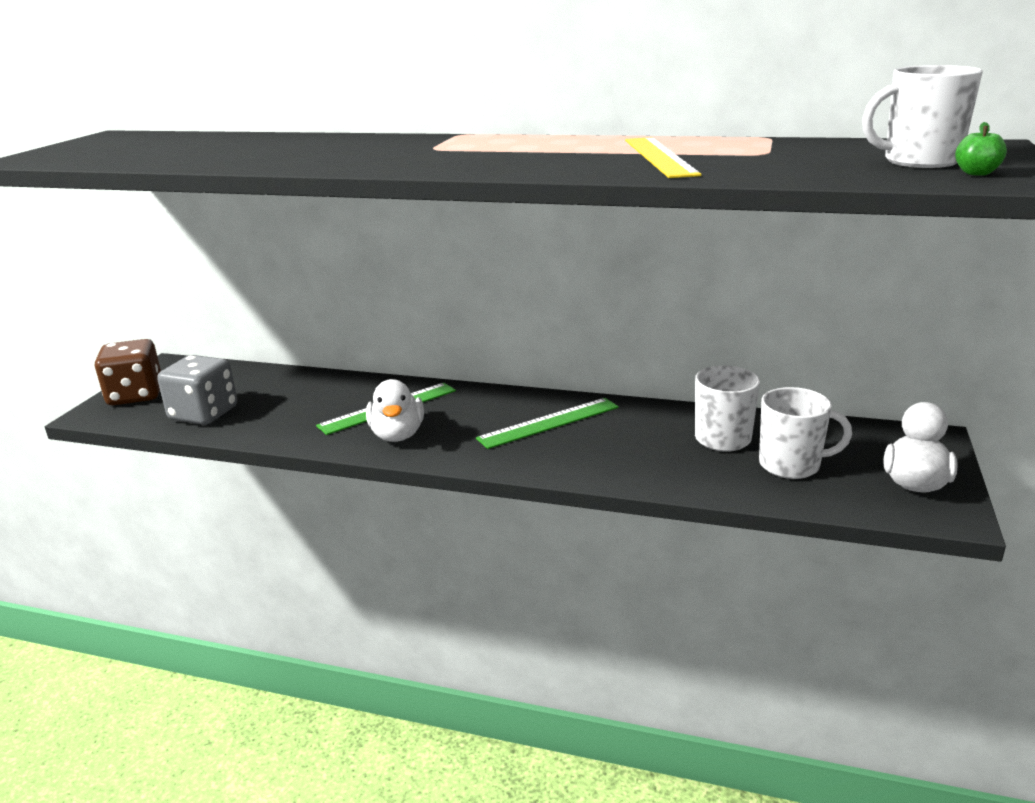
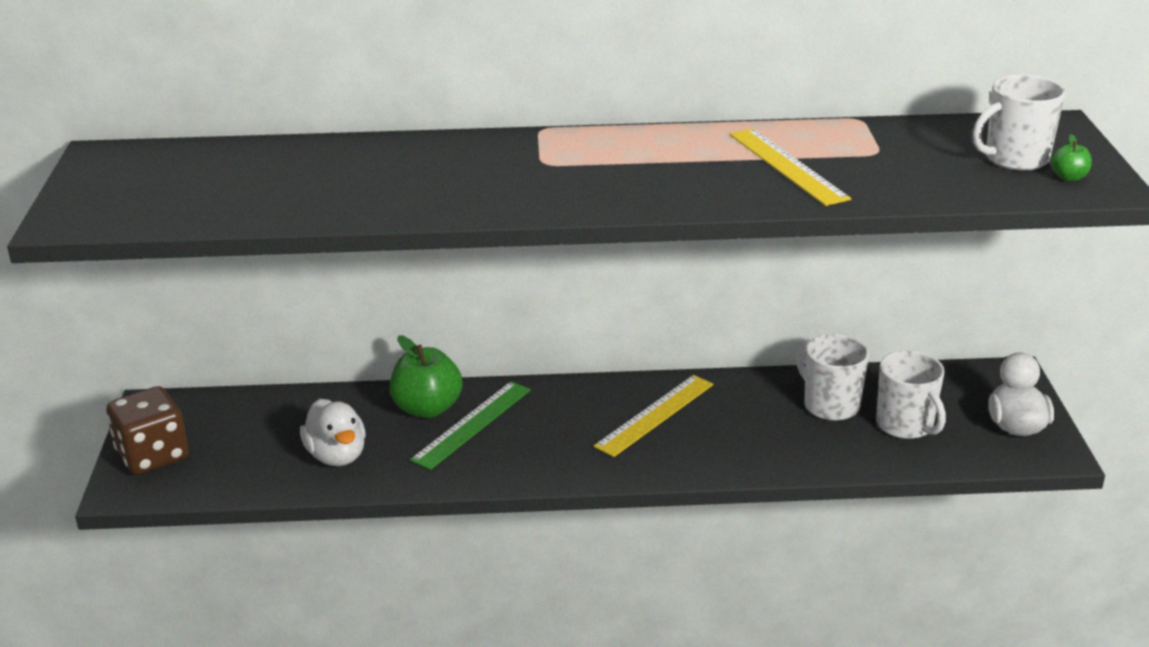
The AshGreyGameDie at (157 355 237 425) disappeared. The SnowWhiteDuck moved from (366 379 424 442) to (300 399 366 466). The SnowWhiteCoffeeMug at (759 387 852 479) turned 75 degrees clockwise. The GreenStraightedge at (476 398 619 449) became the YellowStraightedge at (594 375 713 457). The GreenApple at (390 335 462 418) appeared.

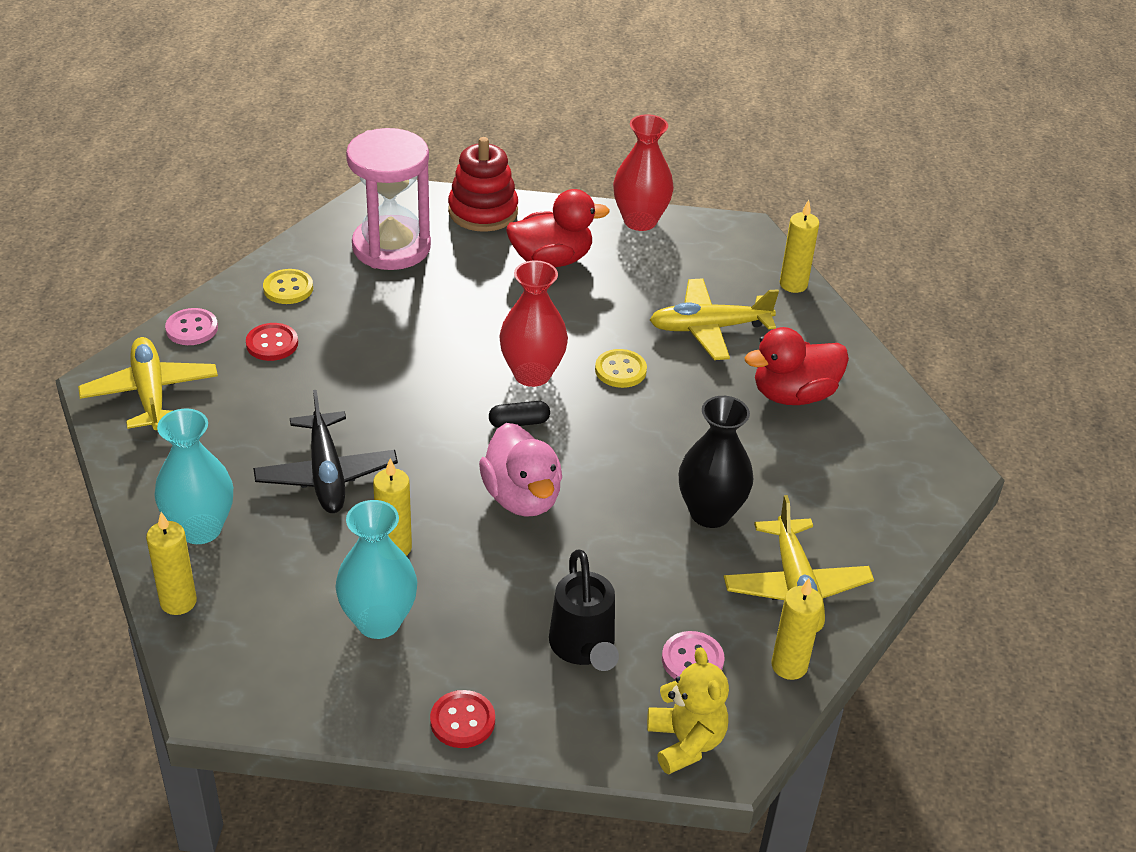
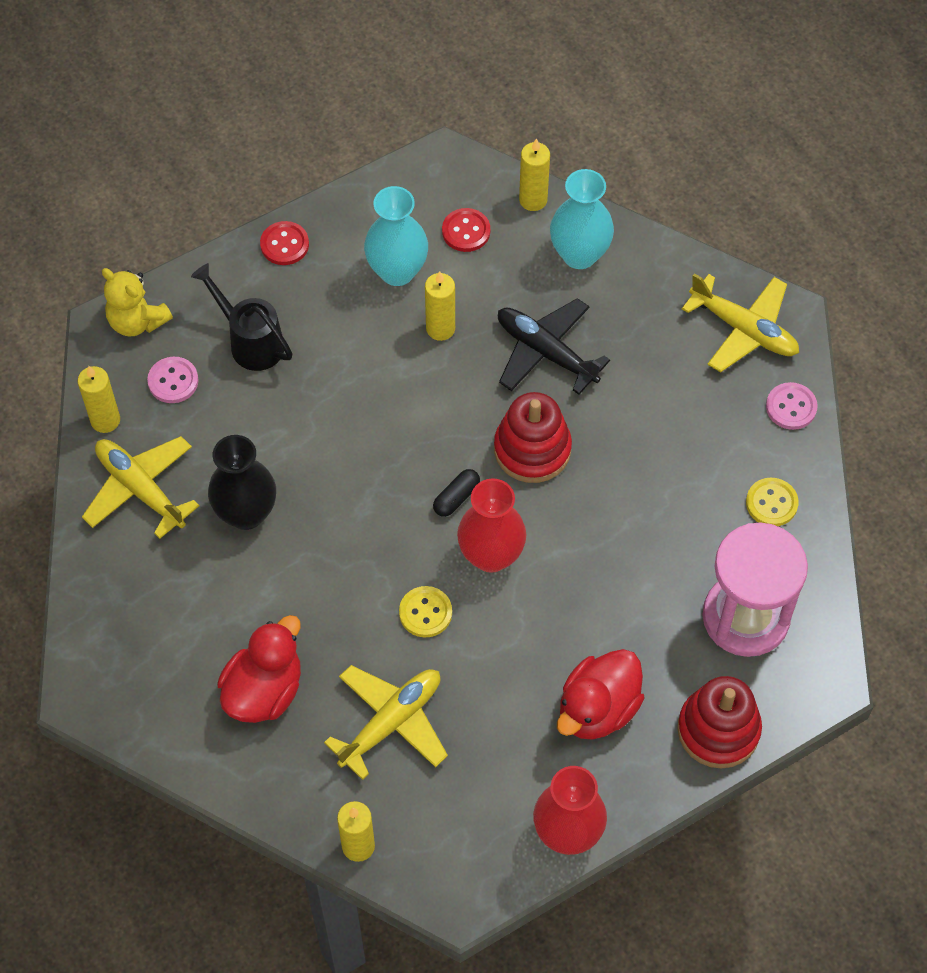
The CrimsonSewingButton moved from (246 323 298 361) to (442 208 490 252). The RosyDuck at (479 423 562 517) disappeared. The CrimsonRingStacker at (494 392 572 483) appeared.

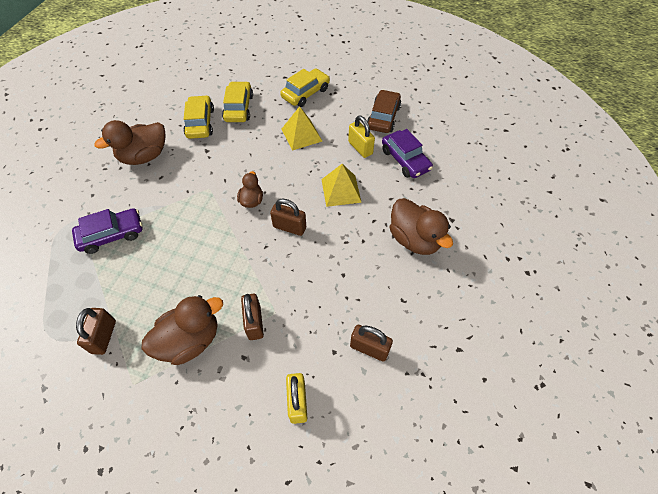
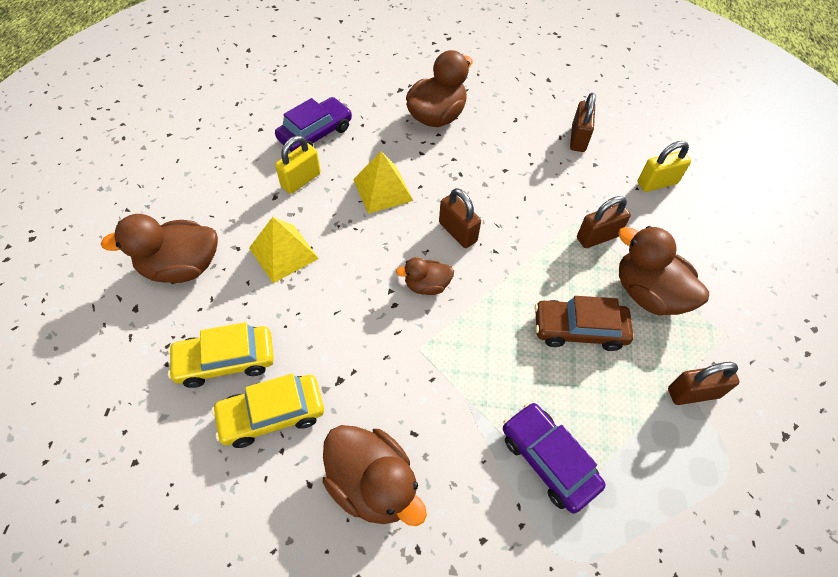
The YellowCar at (280 69 330 107) was replaced by the RussetDuck at (101 214 218 283). The RussetCar moved from (367 90 401 133) to (535 296 634 351). The RussetPadlock at (270 199 306 236) turned 45 degrees counterclockwise.

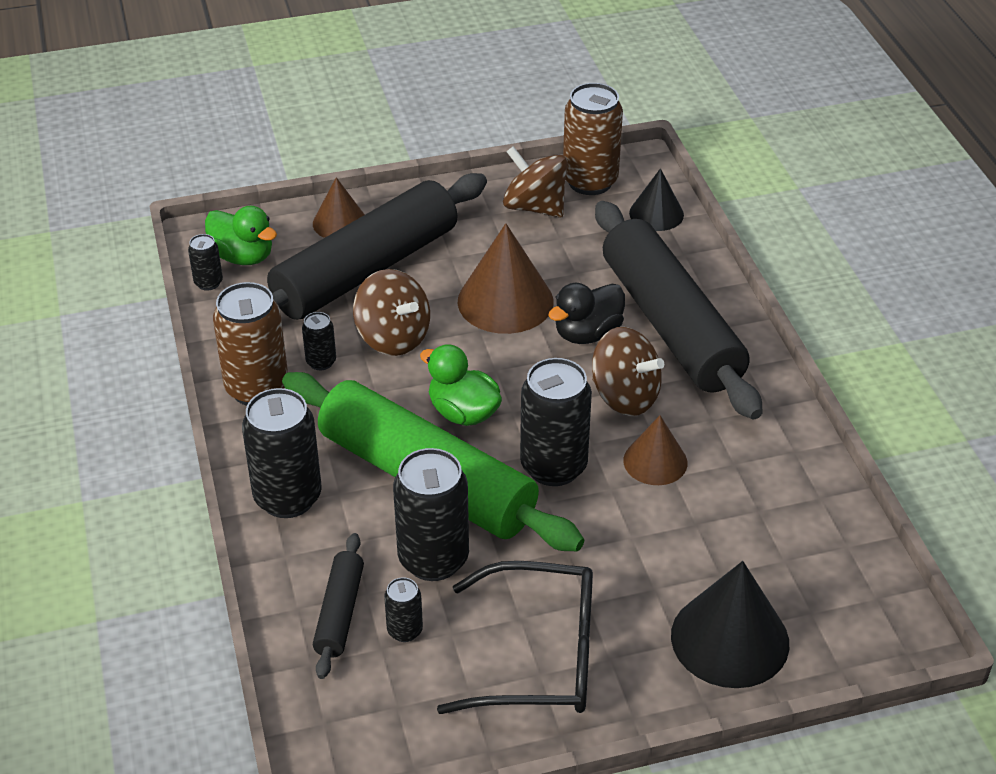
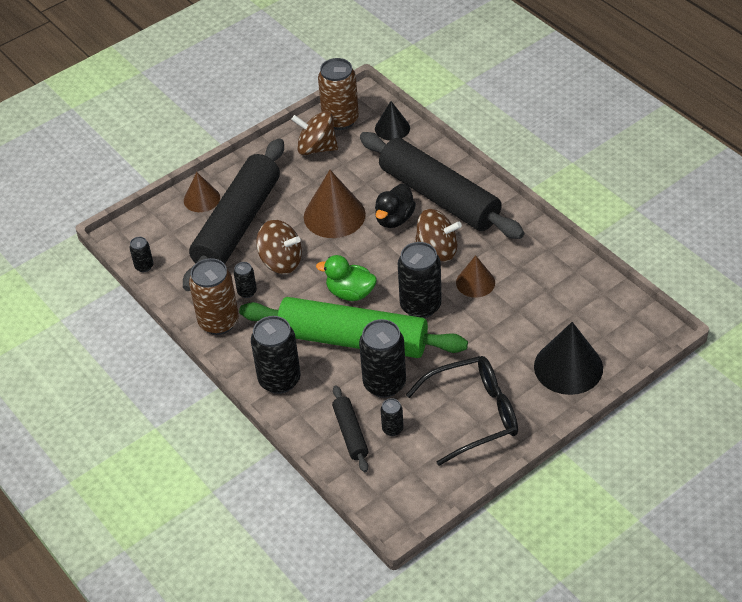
The GreenDuck at (205 206 277 265) disappeared.

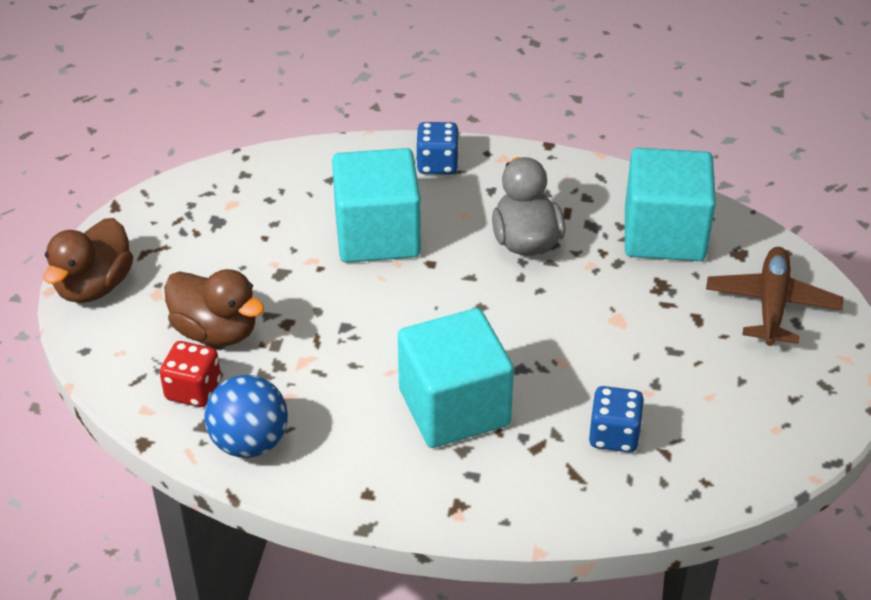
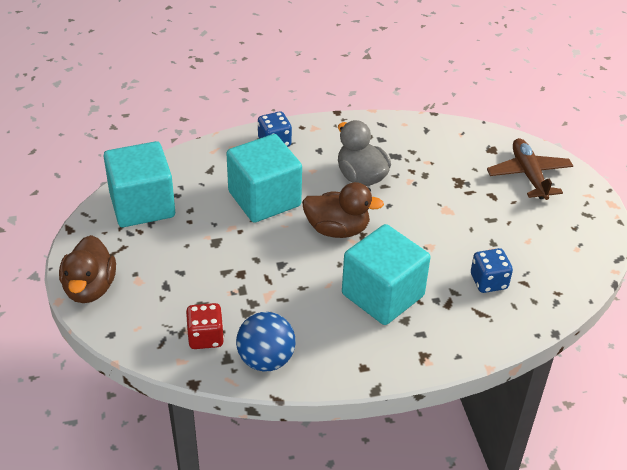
The AquaBlock moved from (625 148 716 261) to (104 141 175 227). The RussetDuck moved from (164 269 264 346) to (302 182 384 238).

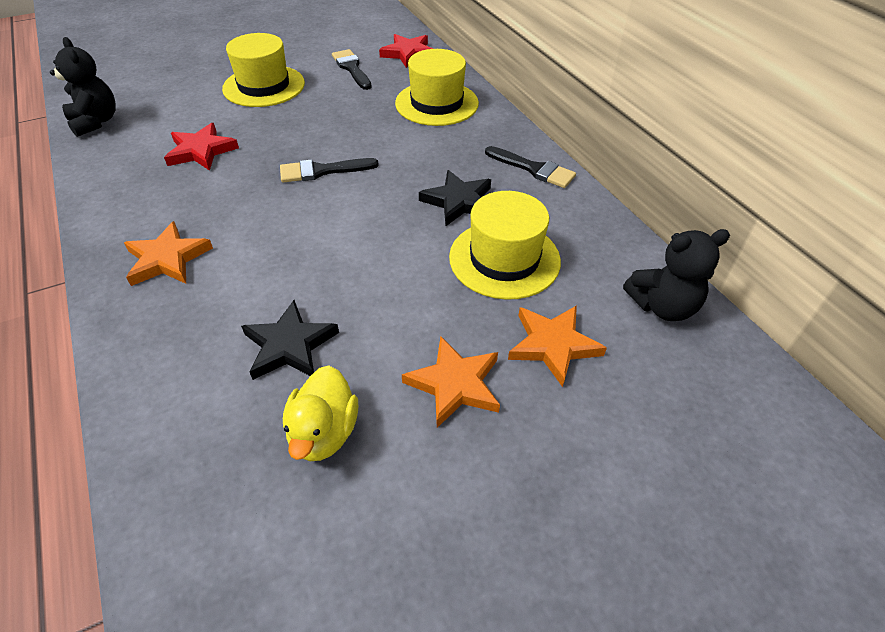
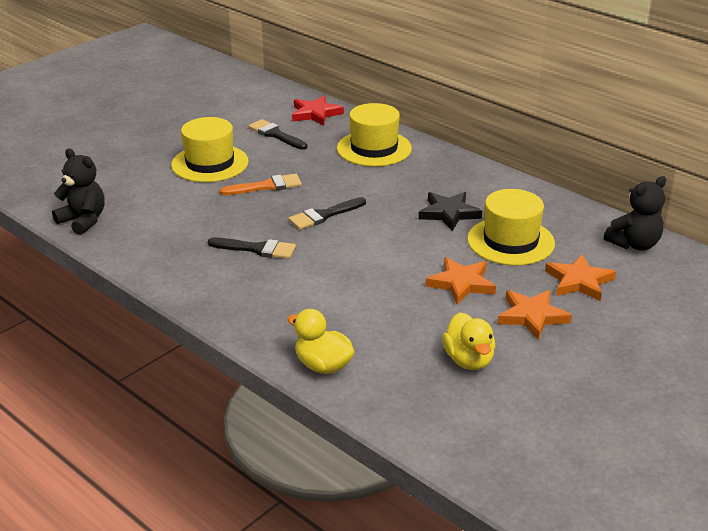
The CrimsonFivePointedStar at (164 123 239 171) disappeared. The JetBlackBrush moved from (485 146 576 188) to (208 237 296 259). The OrangeColouredFivePointedStar moved from (124 221 213 286) to (425 257 496 305). The JetBlackFivePointedStar at (241 300 339 380) disappeared. The OrangeColouredBrush at (220 174 302 195) appeared. The YellowDuck at (288 309 355 374) appeared.

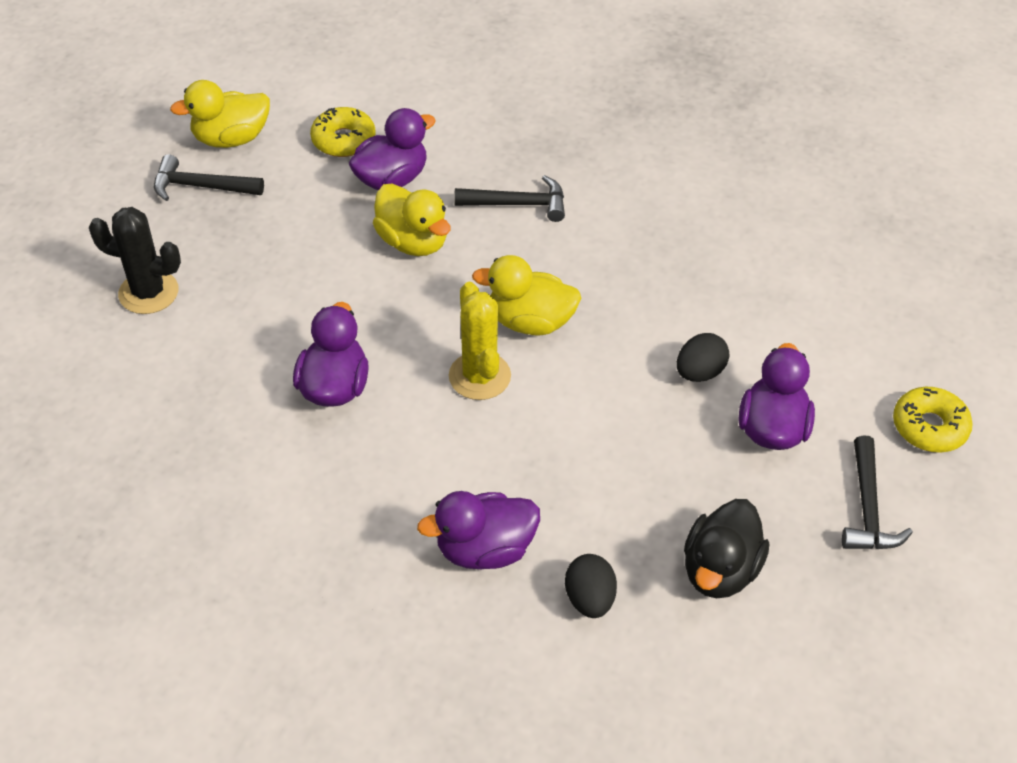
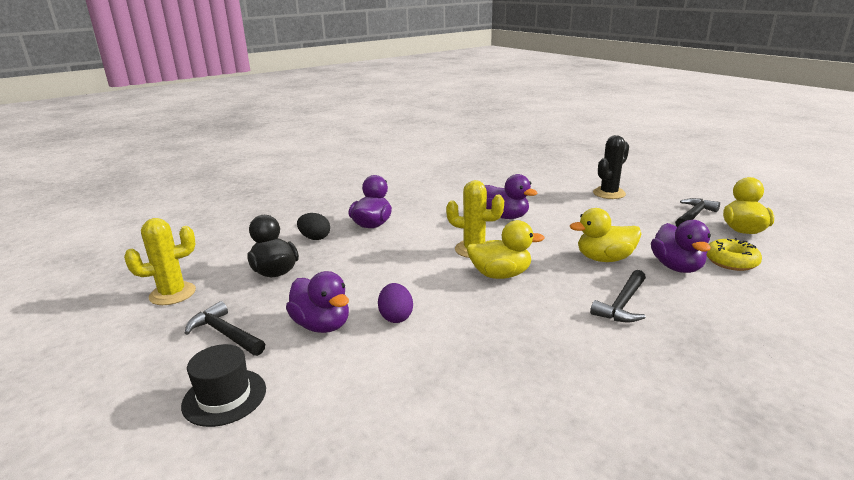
The YellowDuck at (472 255 581 336) turned 45 degrees clockwise. The JetBlackToyEgg at (677 333 729 382) became the RoyalPurpleToyEgg at (378 283 413 323). The YellowDonut at (893 387 973 452) was replaced by the JetBlackTallHat at (181 344 266 427). The YellowSaguaroCactus at (124 218 196 305) appeared.

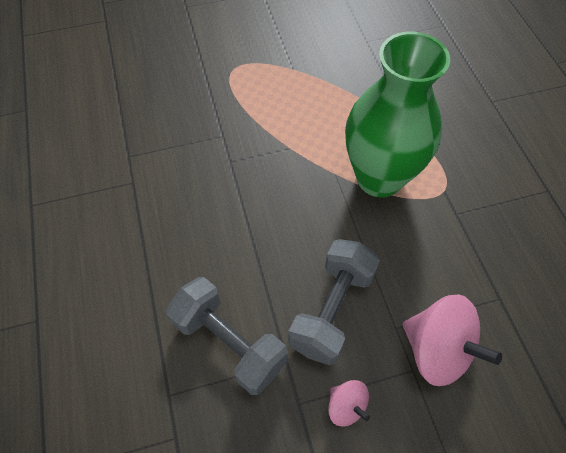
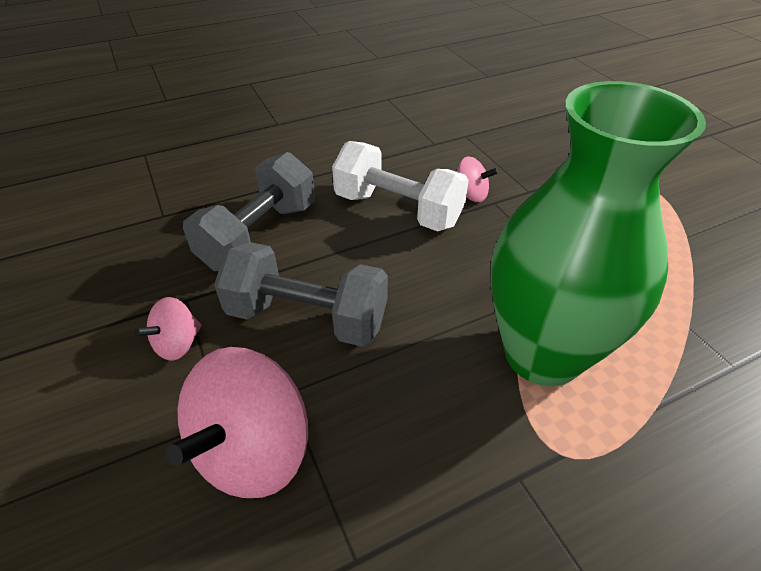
The SnowWhiteDumbbell at (332 141 469 231) appeared. The RosySpinningTop at (457 157 499 202) appeared.

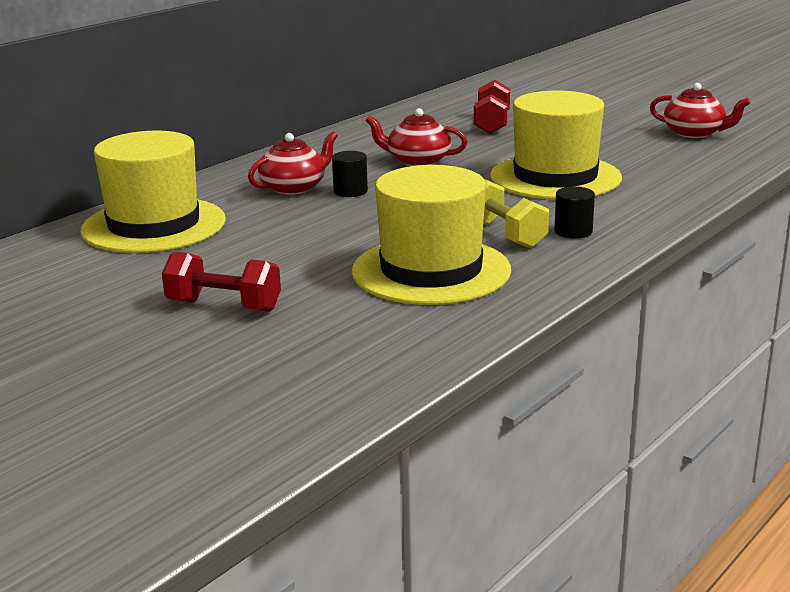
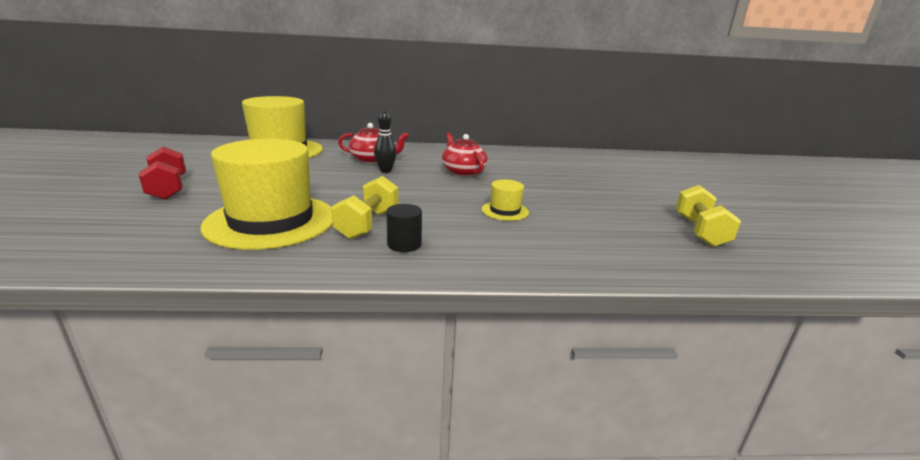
The CrimsonDumbbell at (474 80 510 134) disappeared. The CrimsonTeaPot at (650 83 750 138) was replaced by the YellowDumbbell at (676 185 741 247). The YellowTallHat at (490 90 622 200) changed to 0.43 times the size. The JetBlackCylinder at (332 151 368 197) was replaced by the JetBlackTenpin at (374 110 397 173).

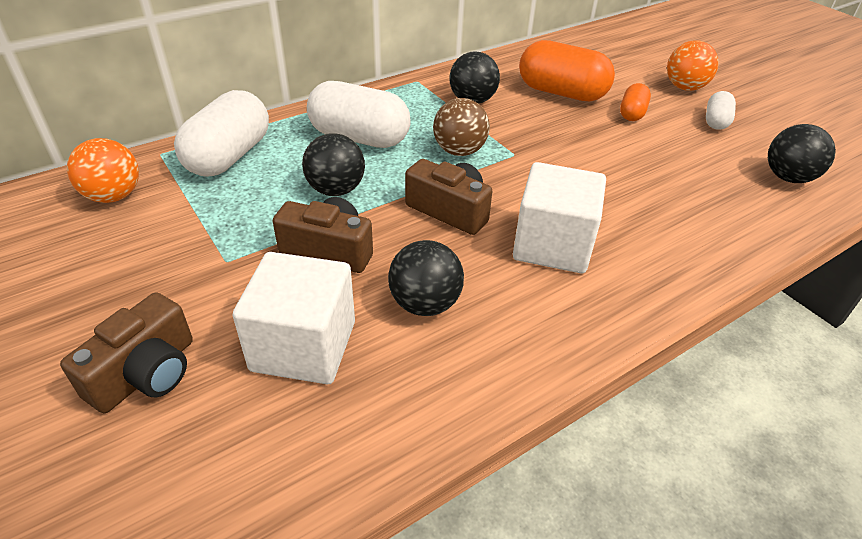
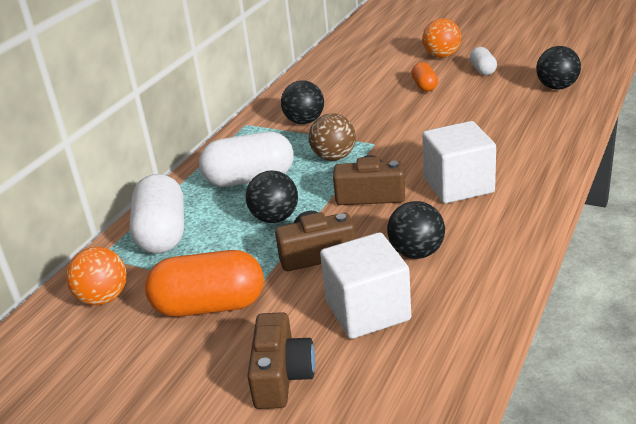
The OrangeColouredCapsule moved from (519 40 615 102) to (145 250 264 317).

